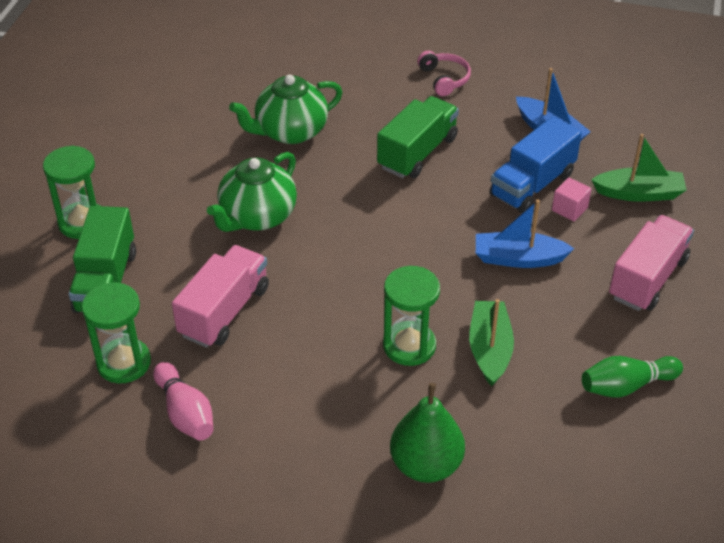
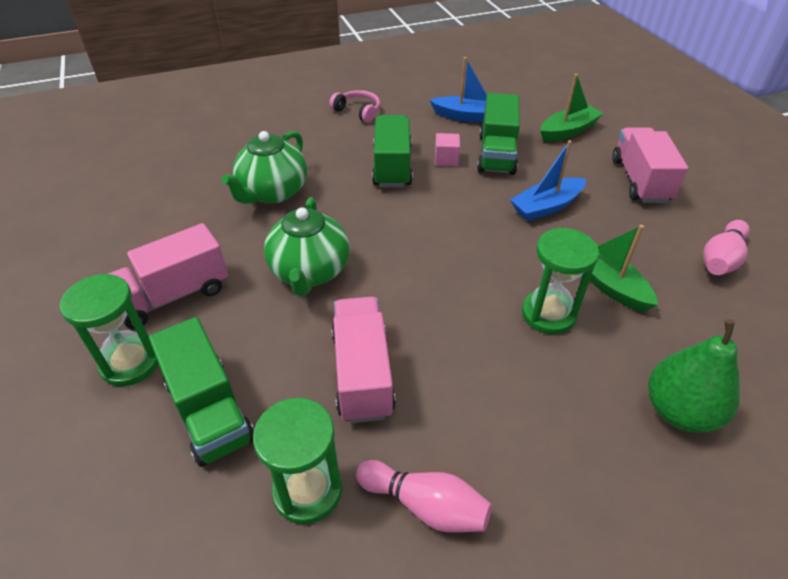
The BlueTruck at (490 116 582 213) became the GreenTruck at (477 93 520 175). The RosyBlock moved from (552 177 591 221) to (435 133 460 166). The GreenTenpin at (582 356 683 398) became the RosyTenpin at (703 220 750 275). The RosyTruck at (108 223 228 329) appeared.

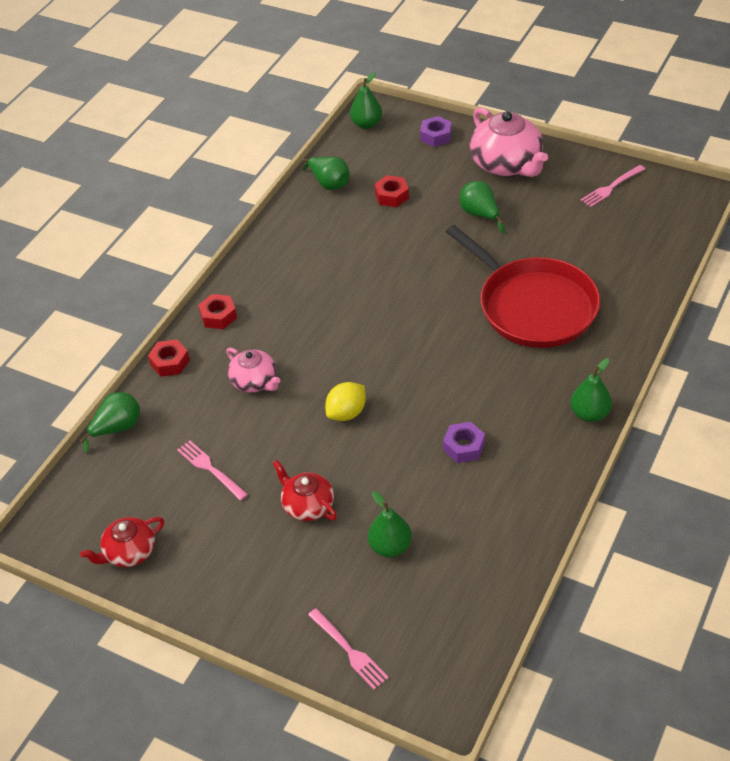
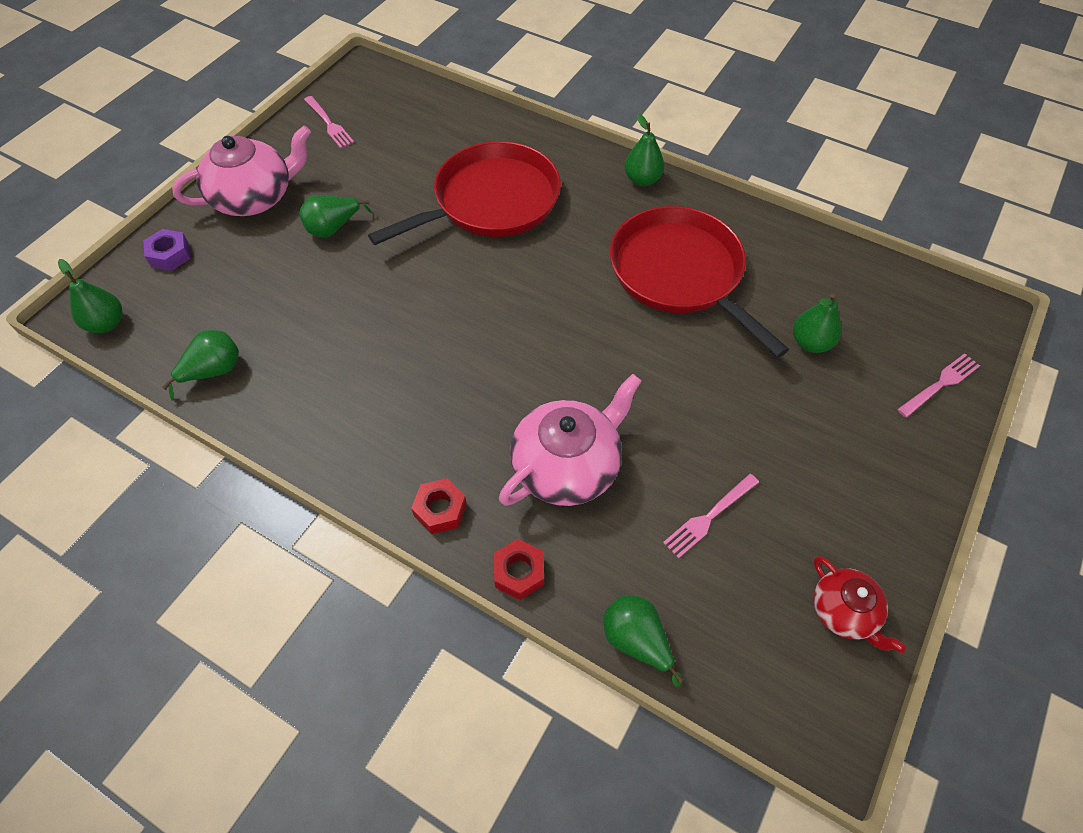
The CrimsonHexNut at (374 175 409 207) disappeared. The RosyTeaPot at (226 348 281 392) changed to 1.73 times the size. The YellowCitrusFruit at (325 382 366 421) disappeared. The RoyalPurpleHexNut at (443 422 485 463) was replaced by the CrimsonPan at (610 206 789 358). The CrimsonTeaPot at (272 460 337 521) disappeared.

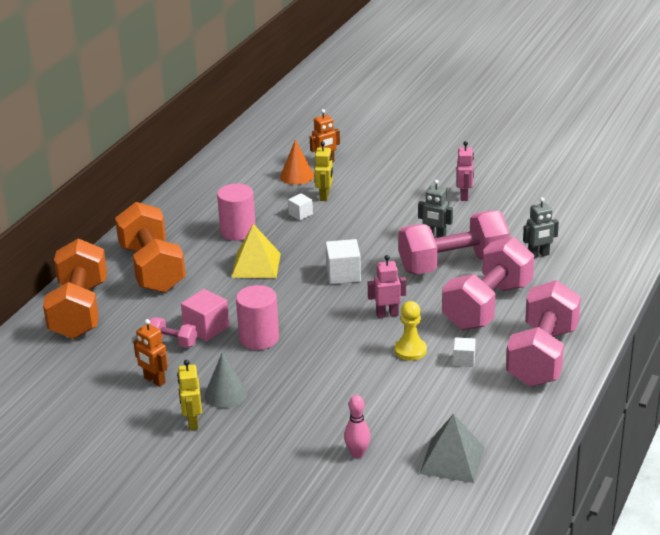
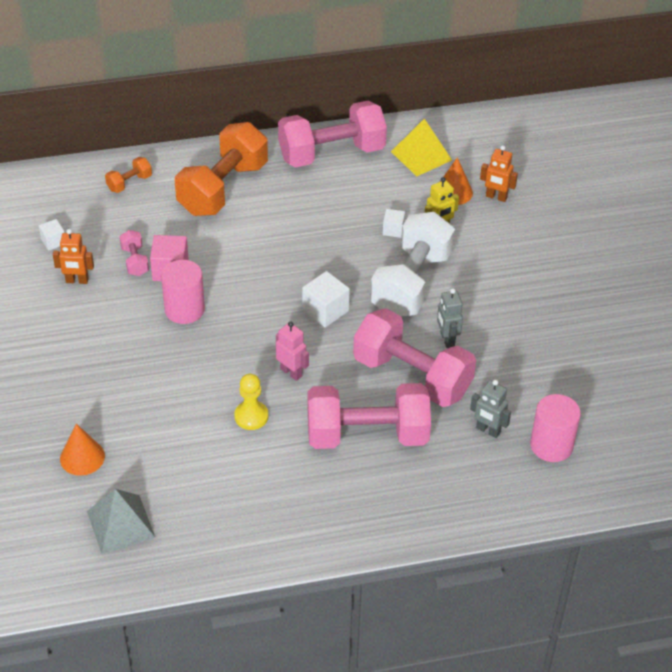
The RosyRobotFigure at (457 141 474 201) disappeared. The RosyCylinder moved from (217 184 256 241) to (530 394 581 462). The YellowPyramidShape moved from (231 224 281 278) to (391 119 452 176). The OrangeColouredDumbbell at (43 238 107 339) changed to 0.43 times the size. The RosyDumbbell moved from (506 280 581 387) to (278 101 387 168). The OrangeColouredRobotFigure at (133 319 168 387) turned 90 degrees counterclockwise. The SnowWhiteBlock moved from (453 337 476 367) to (39 219 64 251). The AshGreyConeShape at (204 353 248 408) disappeared. The YellowRobotFigure at (177 360 202 430) disappeared. The RosyTenpin at (344 395 371 458) was replaced by the OrangeColouredConeShape at (60 424 105 476). The SnowWhiteDumbbell at (370 212 455 316) appeared.

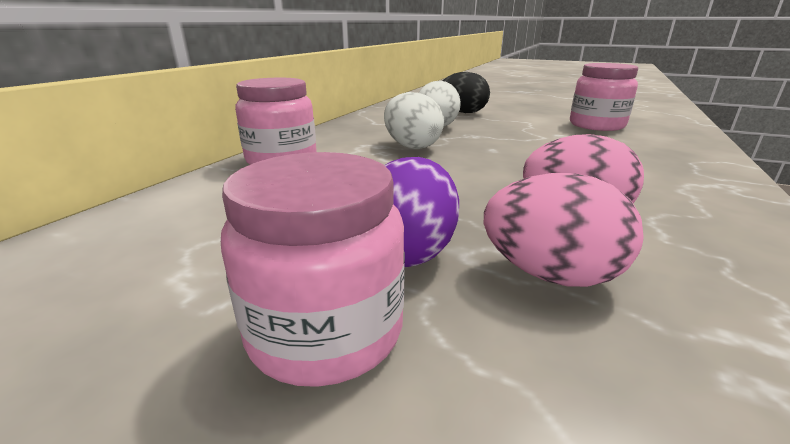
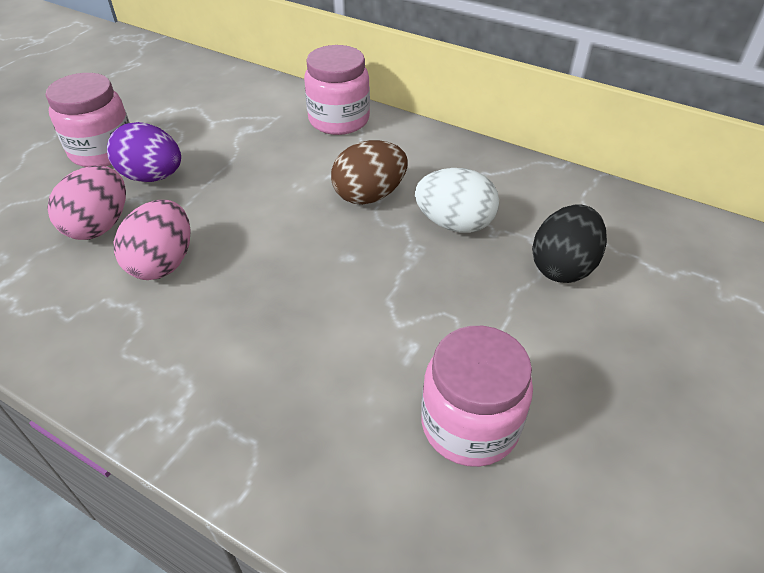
The SnowWhiteToyEgg at (384 92 444 149) became the RussetToyEgg at (331 140 407 205).

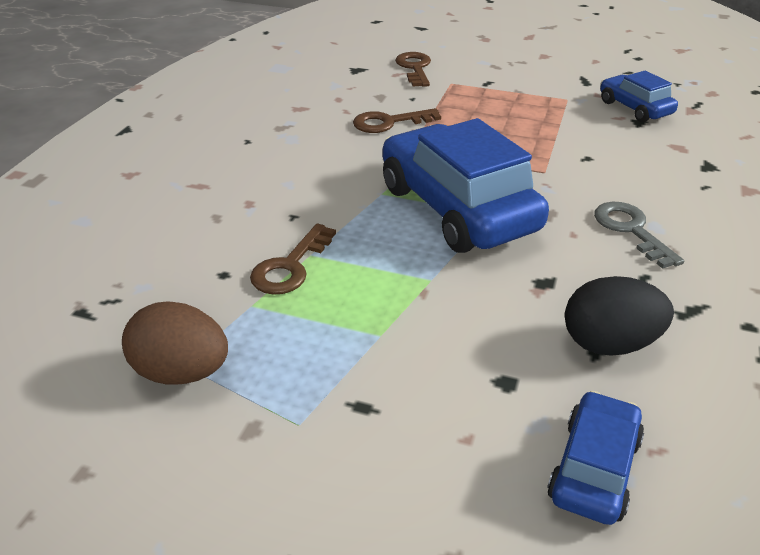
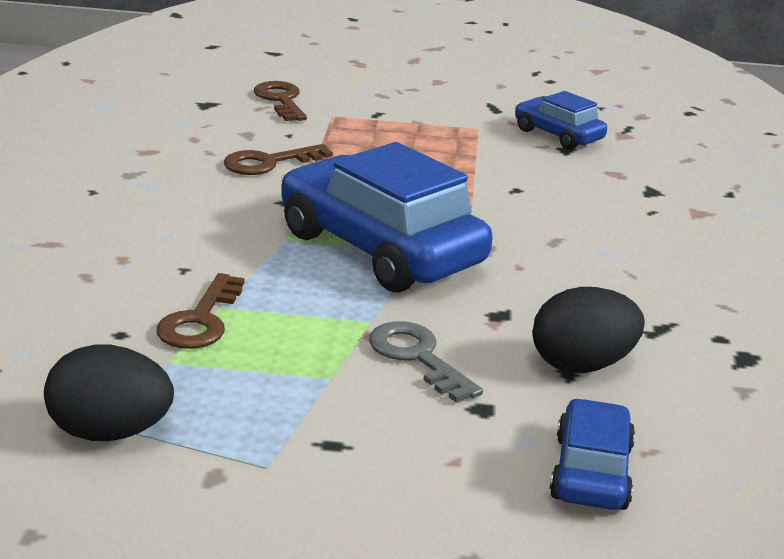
The AshGreyDoorKey moved from (594 202 684 269) to (369 321 483 403). The RussetToyEgg at (122 301 228 385) became the JetBlackToyEgg at (44 344 174 441).

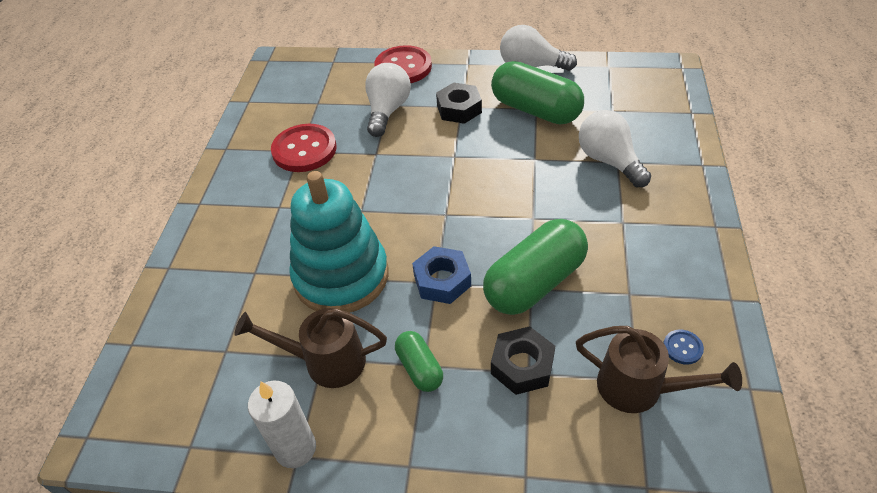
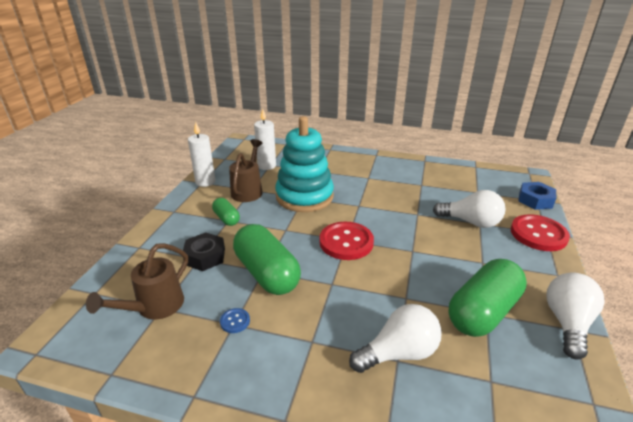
The JetBlackHexNut at (436 83 482 124) disappeared. The CrimsonSewingButton moved from (271 124 337 172) to (320 222 374 260). The BlueHexNut moved from (412 246 471 304) to (518 182 556 210). The BlueSewingButton moved from (663 330 704 365) to (220 308 250 333). The GreenCapsule at (395 331 443 392) turned 75 degrees clockwise. The SnowWhitePillarCandle at (254 109 276 170) appeared.

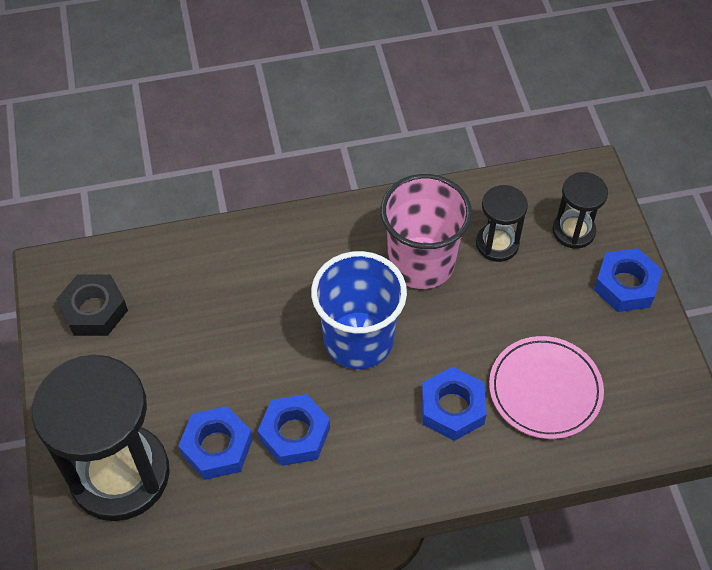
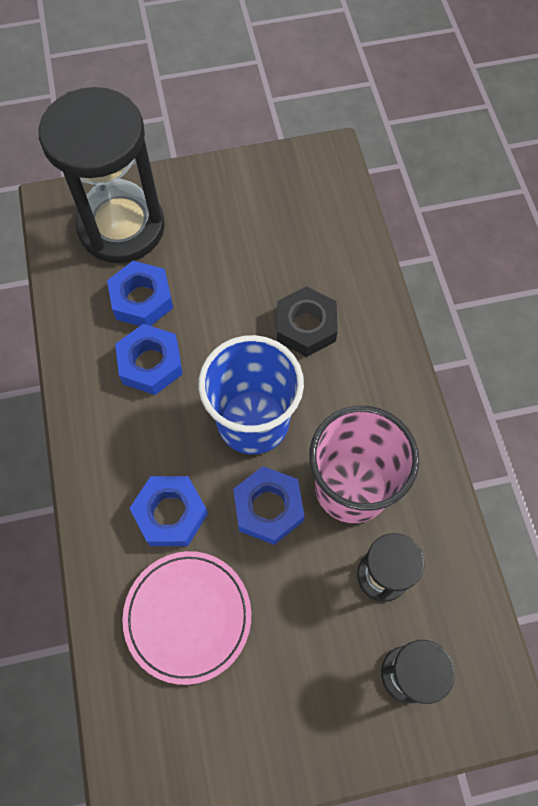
The BlueHexNut moved from (594 248 662 312) to (233 466 304 545). The JetBlackHexNut moved from (56 274 128 336) to (277 286 338 357).

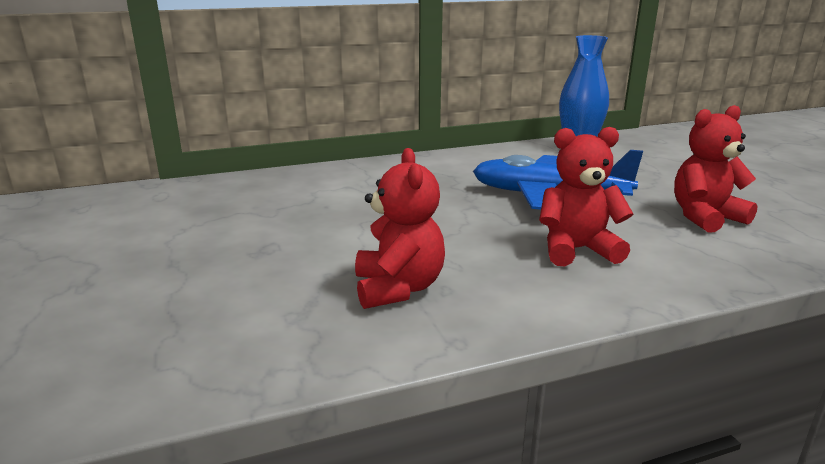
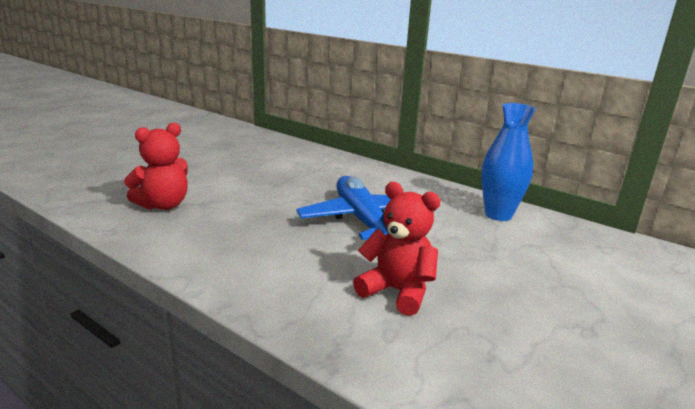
The CrimsonTeddyBear at (539 127 633 266) disappeared.

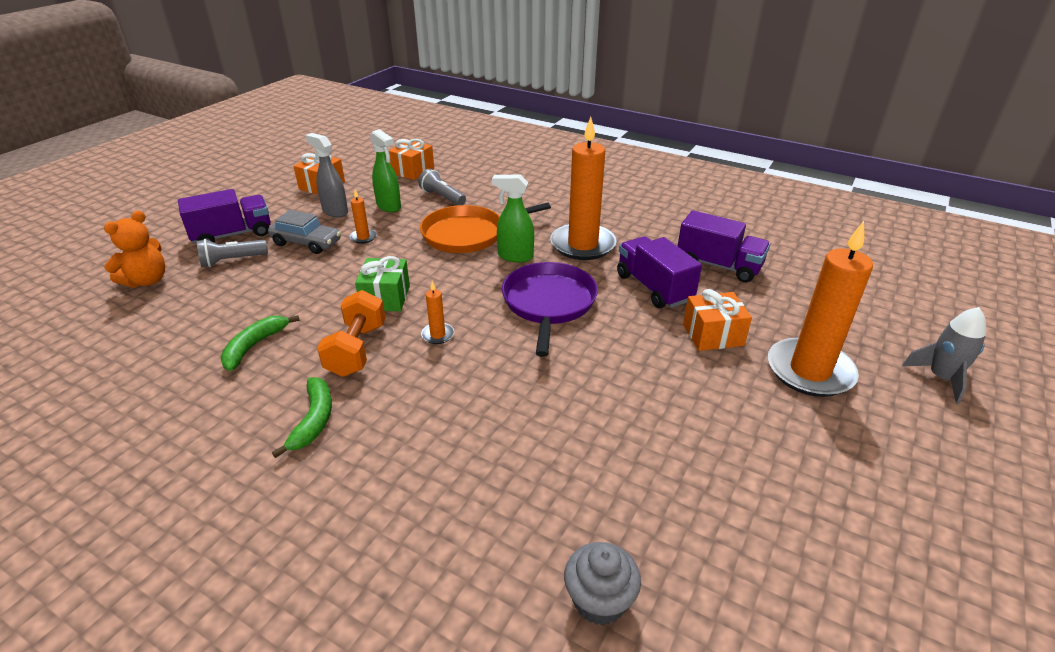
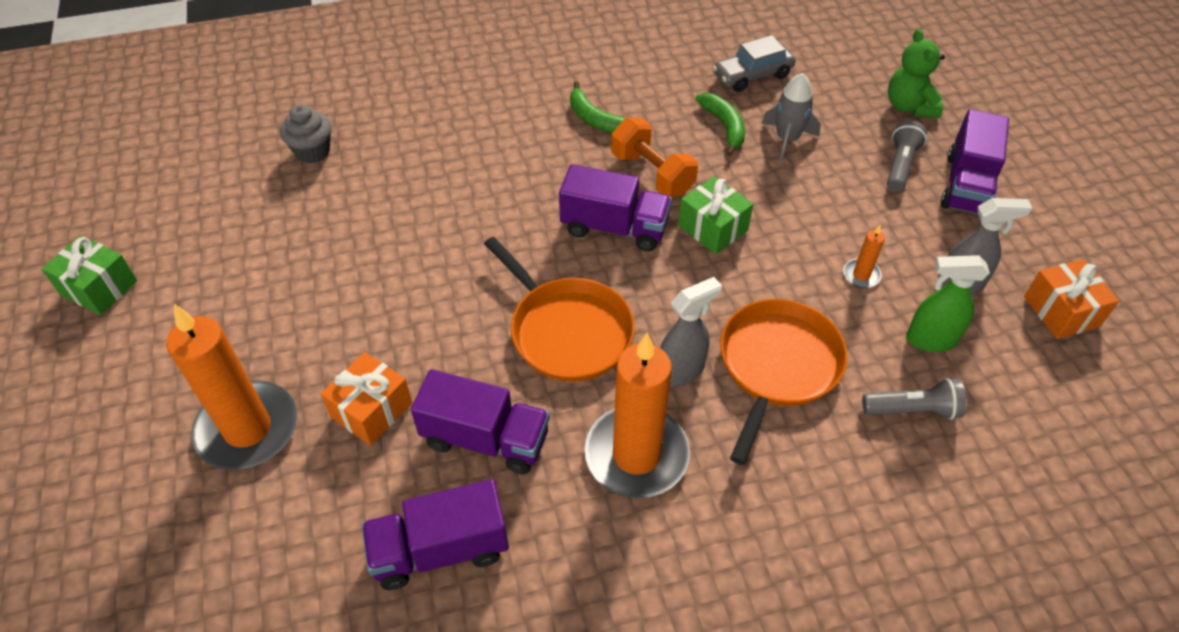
The OrangeColouredGift at (389 139 434 180) disappeared. The GreenSprayBottle at (492 174 534 262) became the AshGreySprayBottle at (660 277 722 387). The OrangeColouredTeddyBear at (104 210 165 288) became the GreenTeddyBear at (888 29 945 118). The AshGreyCar moved from (268 210 341 254) to (713 35 796 92). The RoyalPurplePan at (502 262 598 357) became the OrangeColouredPan at (484 237 635 382). The OrangeColouredPillarCandle at (421 281 454 344) was replaced by the RoyalPurpleTruck at (559 164 672 251). The AshGreySpaceship moved from (902 307 986 404) to (762 73 821 162). The GreenGift at (41 235 137 315) appeared.

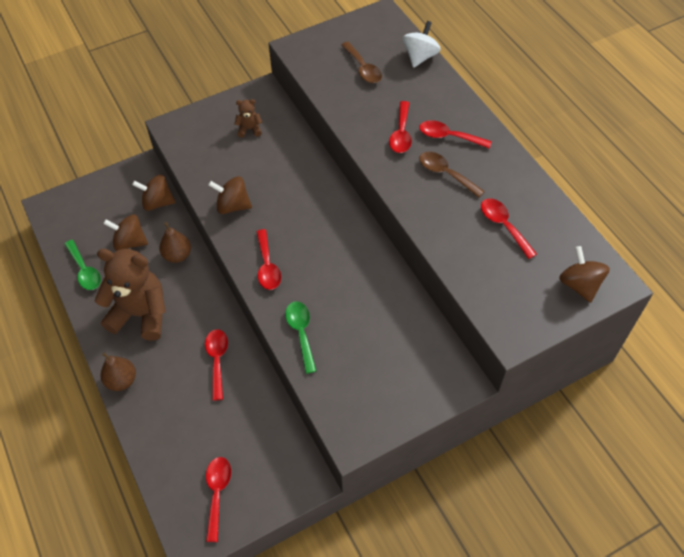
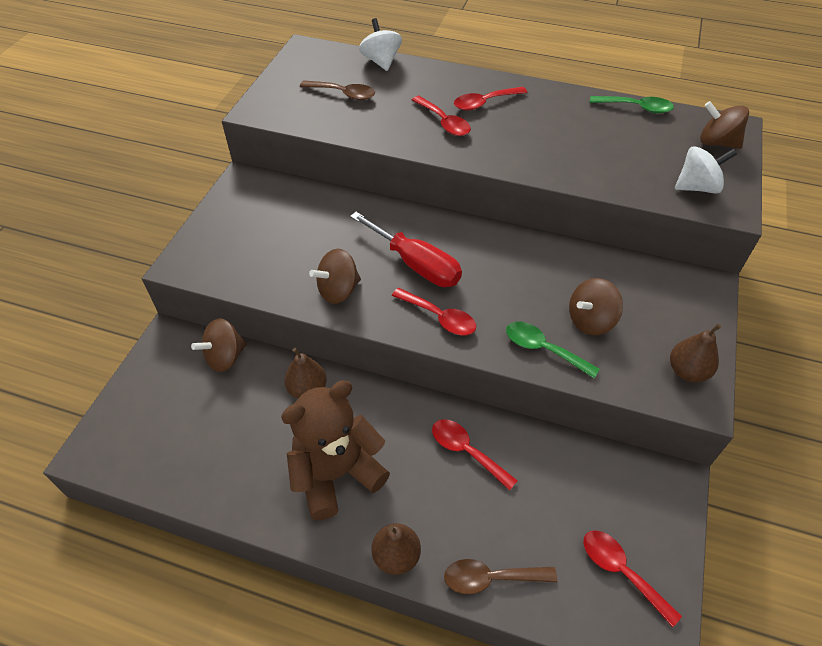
The RussetTeddyBear at (235 99 262 138) disappeared. The RussetTablespoon moved from (419 152 485 198) to (444 559 557 594). The CrimsonTablespoon at (481 198 537 259) disappeared. The RussetSpinningTop moved from (103 214 148 251) to (569 278 623 335). The GreenTablespoon moved from (65 240 101 290) to (590 96 674 113). The SnowWhiteSpinningTop at (675 146 737 194) appeared. The CrimsonFlatScrewdriver at (350 212 462 287) appeared. The RussetPear at (670 324 721 382) appeared.

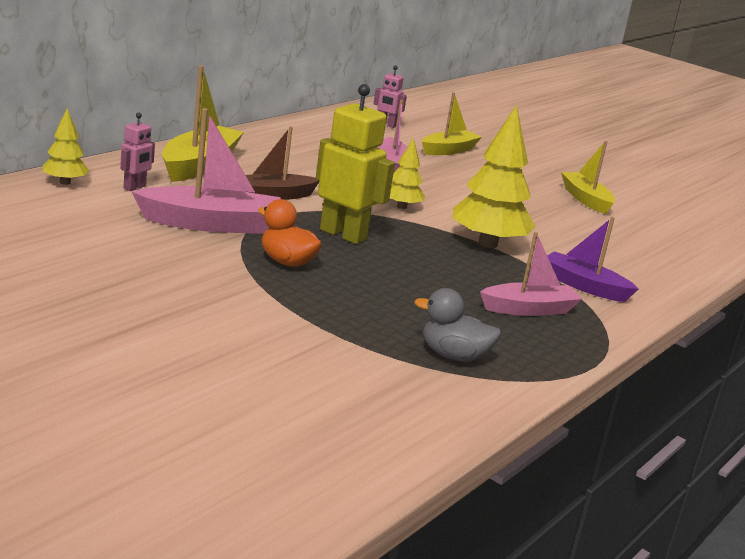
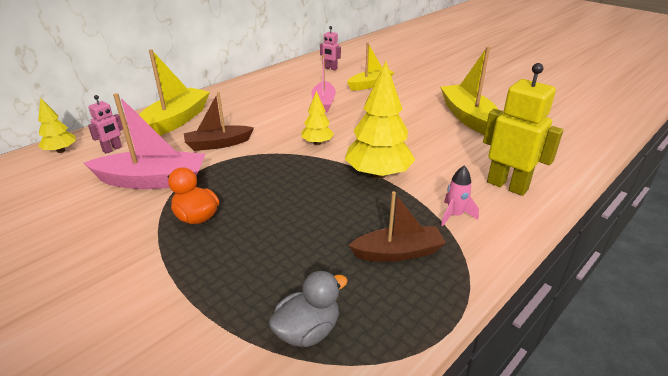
The YellowRobotFigure moved from (316 84 395 244) to (483 63 563 196). The YellowBoat at (561 141 615 214) changed to 1.51 times the size. The RoyalPurpleBoat at (547 217 639 302) was replaced by the RosySpaceship at (441 165 479 226). The RosyBoat at (480 232 582 316) became the RussetBoat at (348 191 446 262). The AshGreyDuck at (414 288 501 362) turned 120 degrees clockwise.

